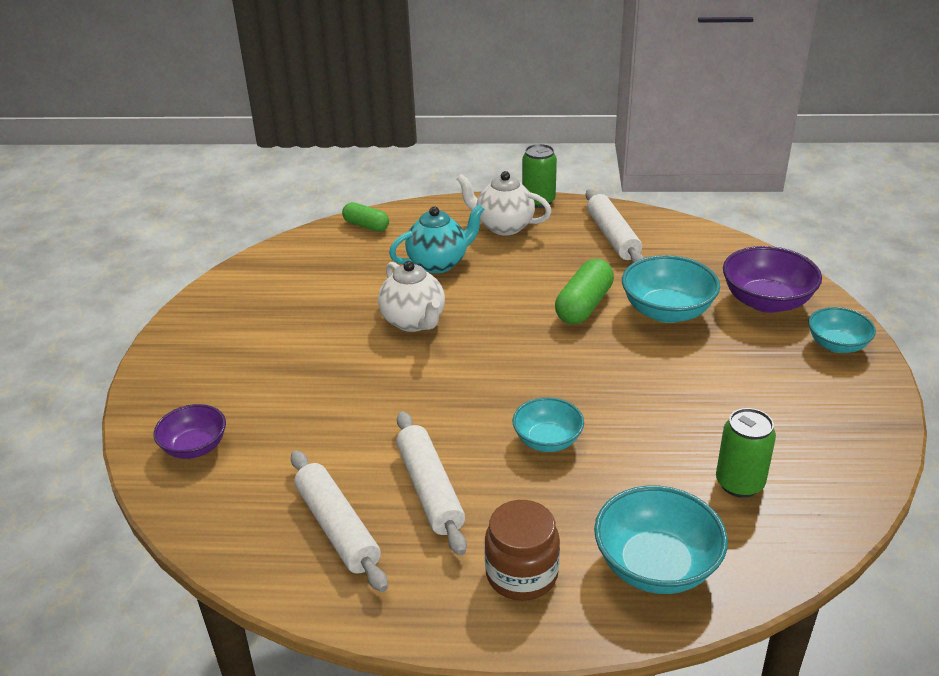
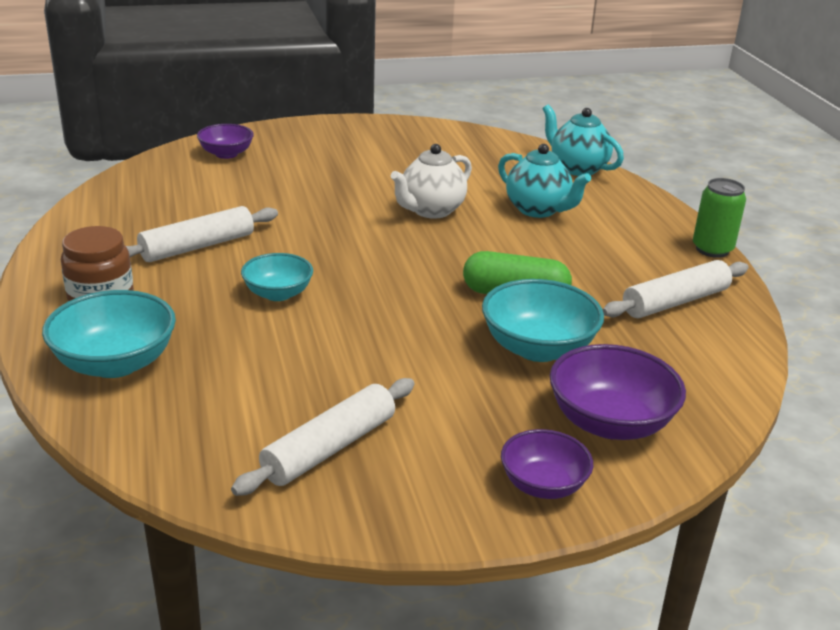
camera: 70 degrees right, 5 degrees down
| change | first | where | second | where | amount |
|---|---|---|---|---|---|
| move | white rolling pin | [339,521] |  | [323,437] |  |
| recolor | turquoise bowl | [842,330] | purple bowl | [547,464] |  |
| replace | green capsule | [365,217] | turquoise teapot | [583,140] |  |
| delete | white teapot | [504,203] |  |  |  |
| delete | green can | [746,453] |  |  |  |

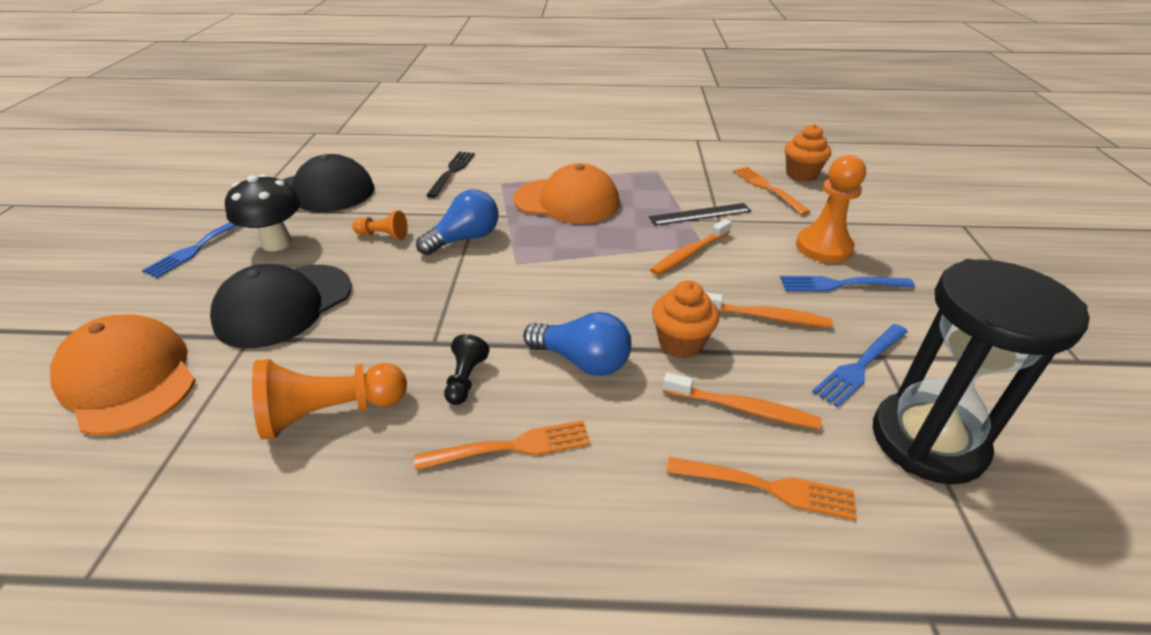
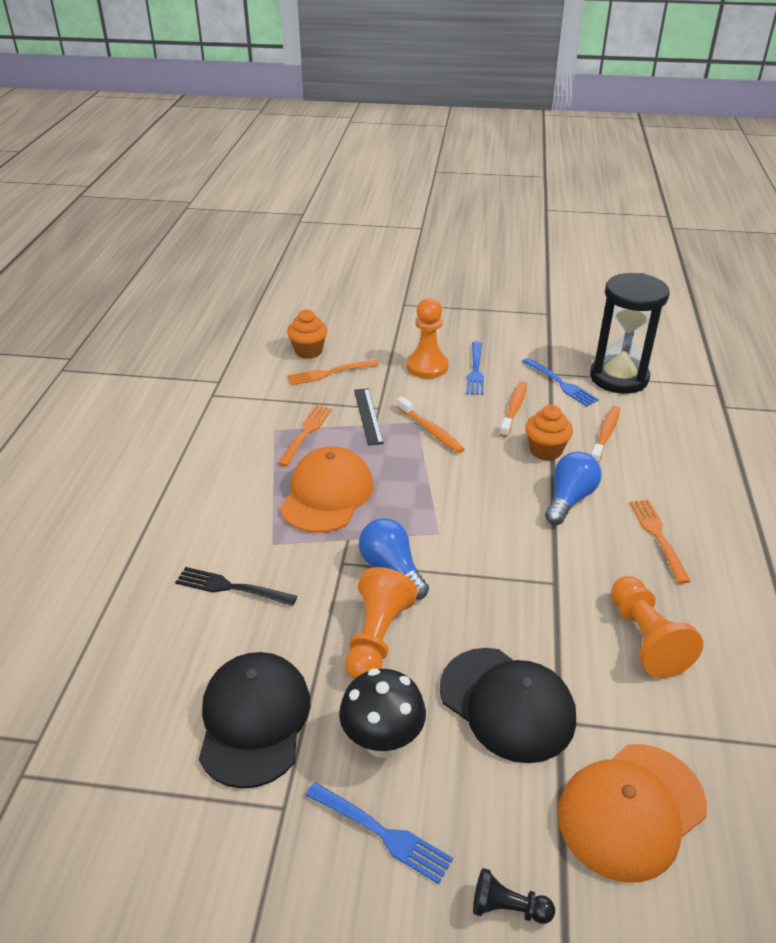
camera: 85 degrees left, 0 degrees up
| change | first | where | second | where | amount |
|---|---|---|---|---|---|
| move | orange fork | [762,488] |  | [304,436] |  |
| resize | orange pawn | [380,225] |  | [381,623] | x1.84 |
| move | black pawn | [466,369] |  | [514,896] |  |

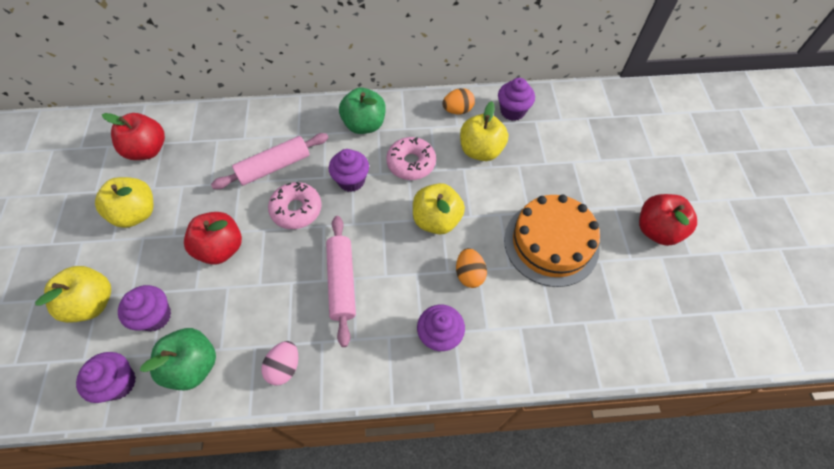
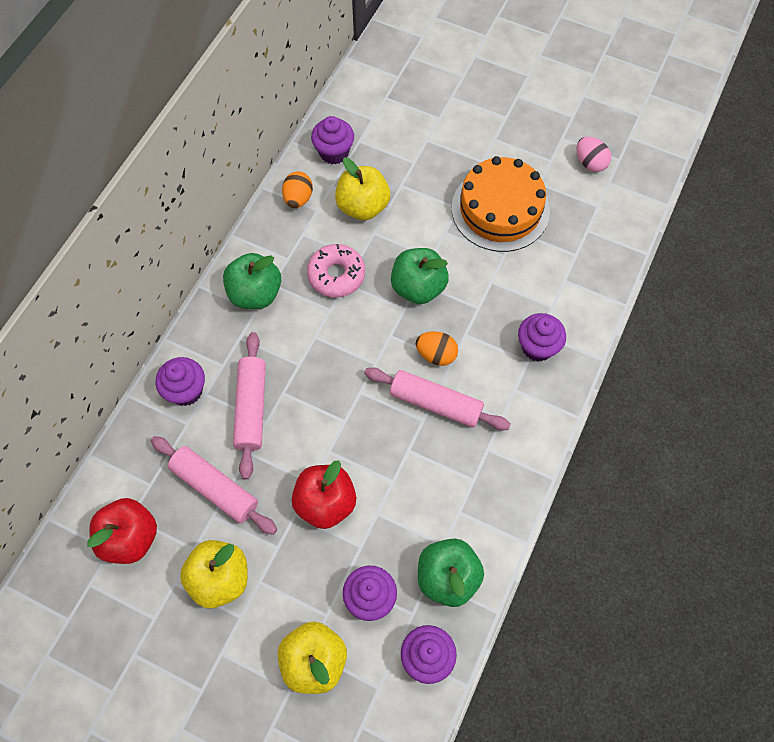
camera: 60 degrees left, 5 degrees up
| change | first | where | second | where | amount |
|---|---|---|---|---|---|
| insert |  |  | pink rolling pin | [214,485] |  |
| move | purple cupcake | [349,170] |  | [180,381] |  |
| recolor | yellow apple | [439,209] | green apple | [420,276] |  |
| move | orange egg | [471,268] |  | [437,349] |  |
| move | pink egg | [280,363] |  | [594,154] |  |
| delete | pink donut | [295,205] |  |  |  |
| delete | red apple | [668,220] |  |  |  |

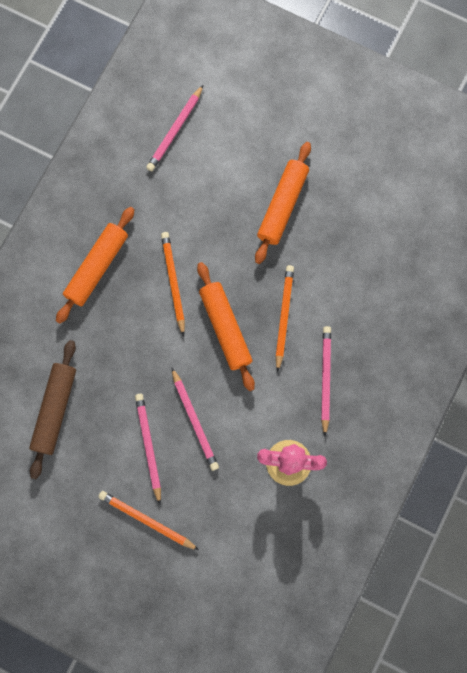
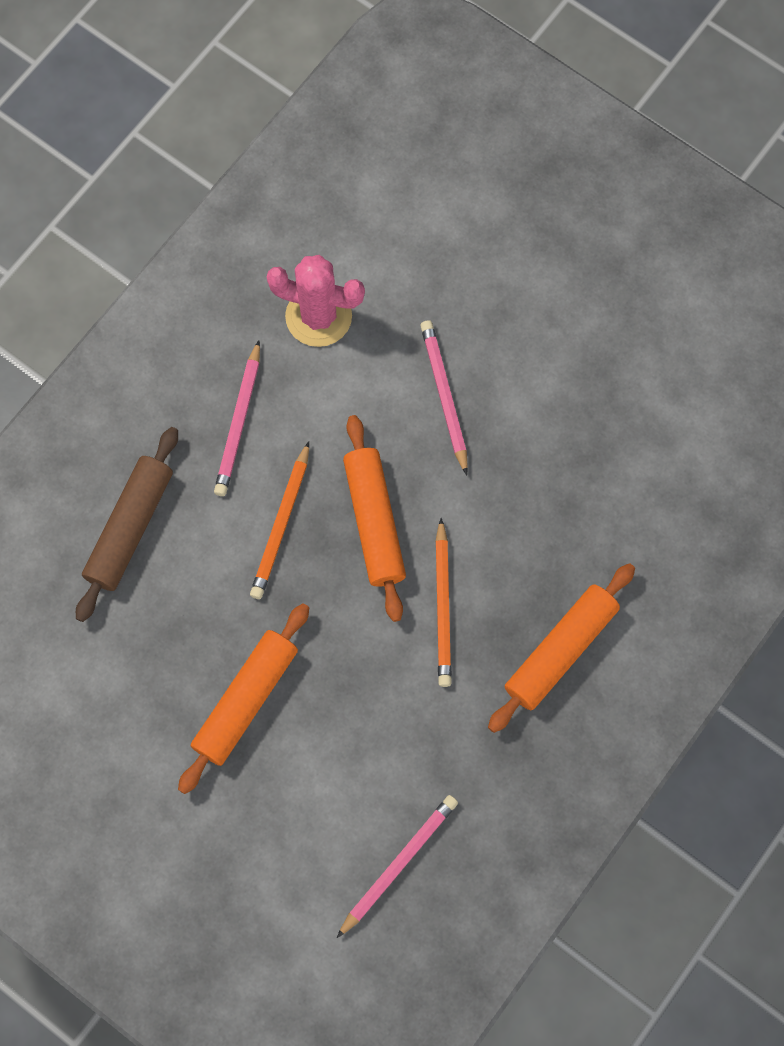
camera: 170 degrees left, 5 degrees down
| change | first | where | second | where | amount |
|---|---|---|---|---|---|
| move | brown rolling pin | [52,409] |  | [127,524] |  |
| delete | orange pencil | [148,520] |  |  |  |
| delete | pink pencil | [148,449] |  |  |  |

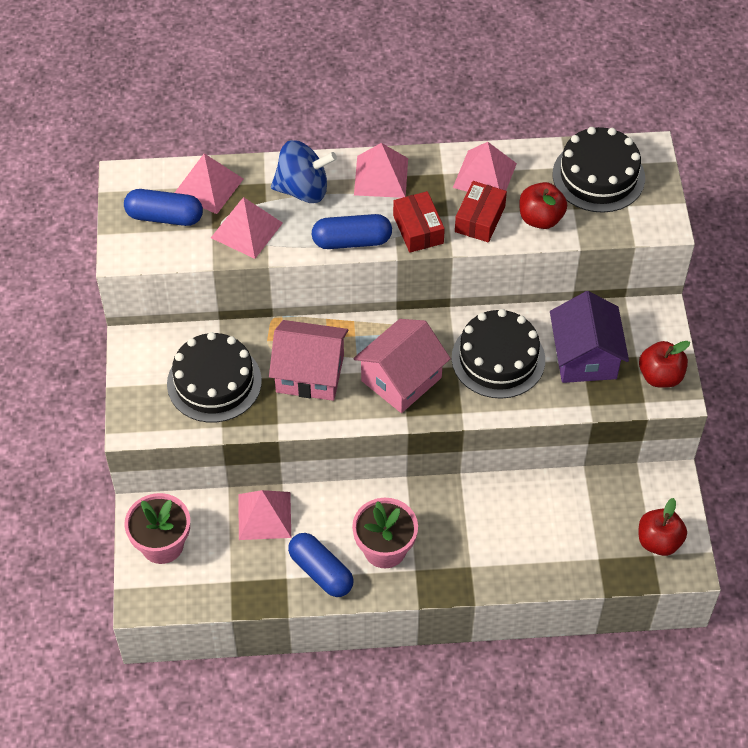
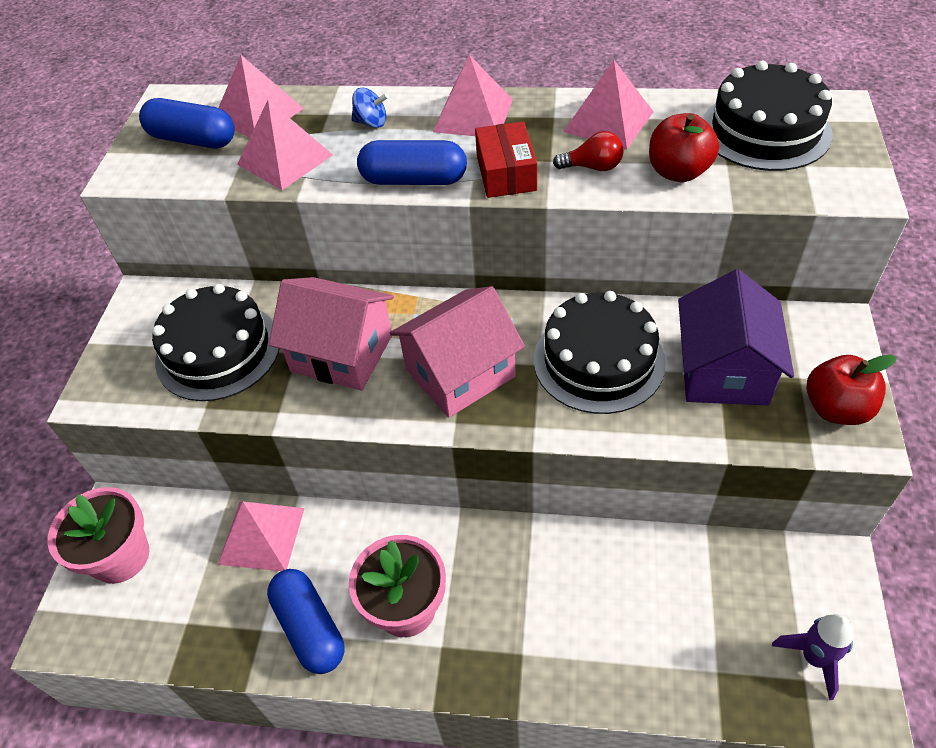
camera: 15 degrees right, 5 degrees down
| change | first | where | second | where | amount |
|---|---|---|---|---|---|
| resize | blue spinning top | [304,171] |  | [370,108] | x0.49 |
| replace | red box | [481,211] | red light bulb | [588,151] |  |
| replace | red apple | [663,527] | purple rocket | [812,657] |  |

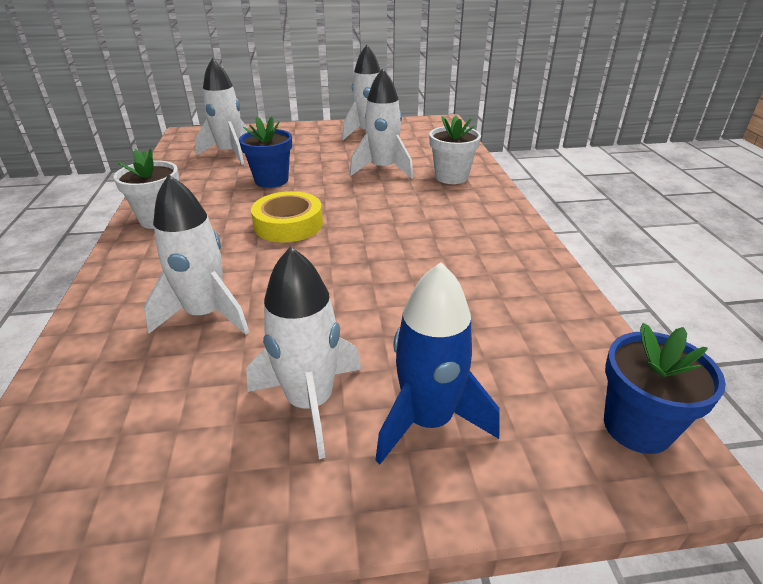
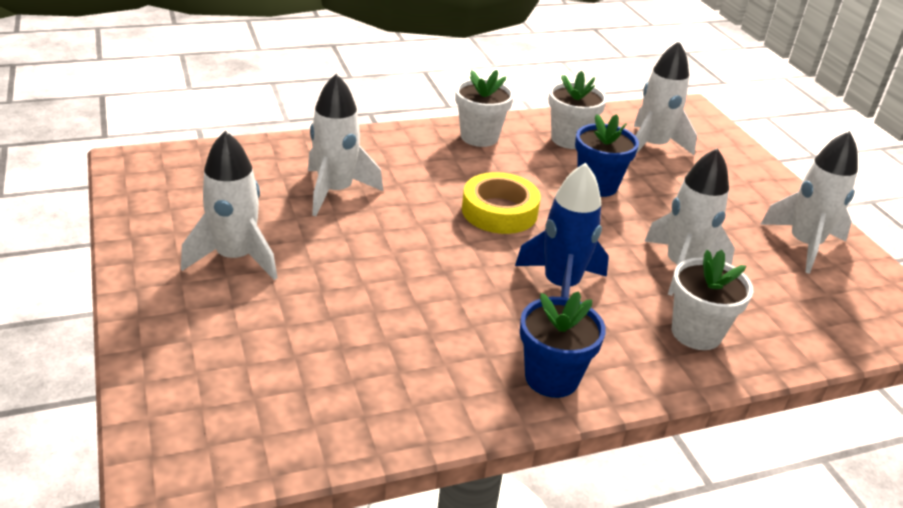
camera: 75 degrees right, 0 degrees up
| change | first | where | second | where | amount |
|---|---|---|---|---|---|
| move | blue rocket | [437,363] |  | [562,230] |  |
| move | blue flower pot | [665,388] |  | [563,344] |  |
| insert |  |  | white flower pot | [577,110] |  |

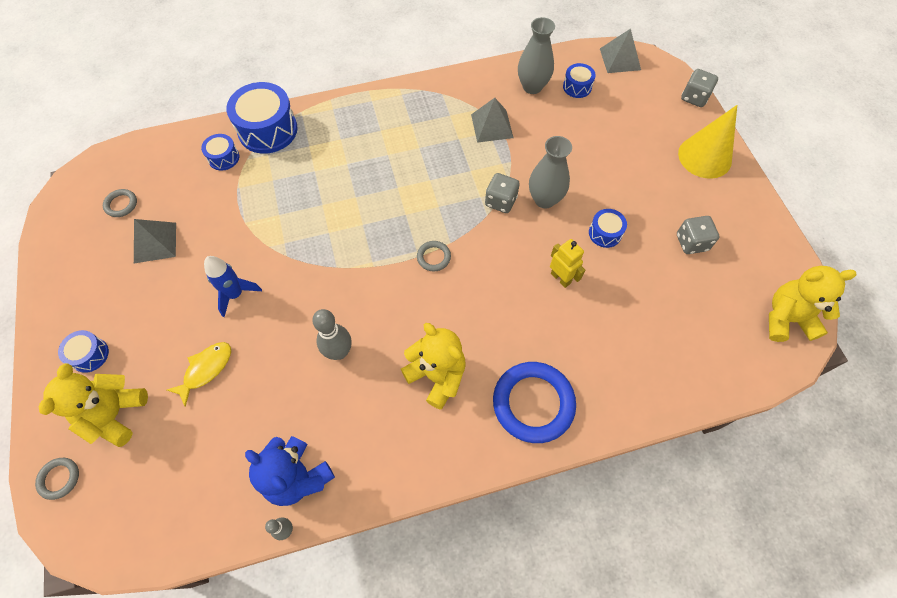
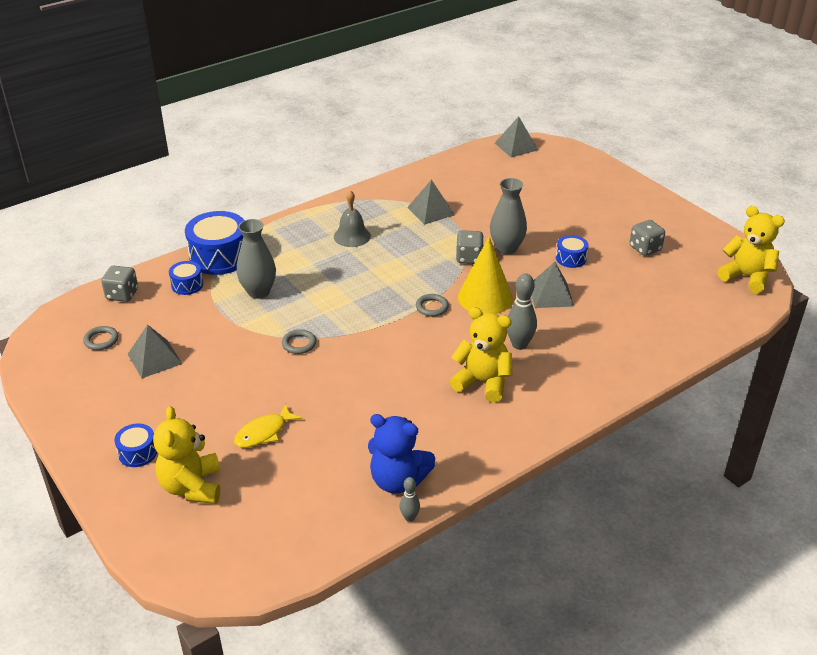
camera: 20 degrees left, 25 degrees down
| change | first | where | second | where | amount |
|---|---|---|---|---|---|
| move | grey dice | [699,88] |  | [119,283] |  |
| rotate | yellow fish | [199,374] |  | [268,426] | 150 degrees counterclockwise |
| move | grey vase | [536,55] |  | [256,259] |  |
| move | grey ring | [57,479] |  | [299,341] |  |
| insert |  |  | grey bell | [352,218] |  |
| move | yellow cone | [707,142] |  | [485,275] |  |
| move | grey bowling pin | [332,334] |  | [522,312] |  |
| replace | yellow robot | [567,263] | grey pyramid | [553,285] |  |
| rotate | yellow teddy bear | [812,304] |  | [751,250] | 60 degrees clockwise |
| delete | blue rocket | [233,286] |  |  |  |
| delete | blue ring | [534,402] |  |  |  |
| delete | blue drum | [579,80] |  |  |  |

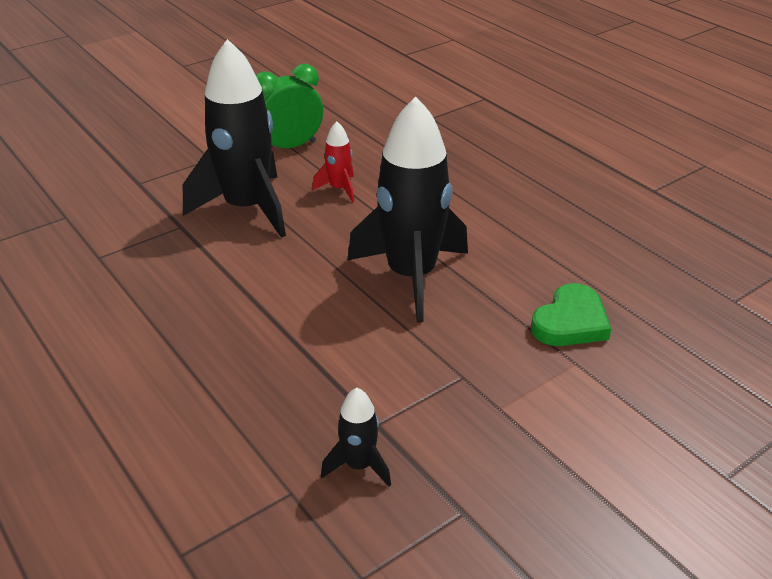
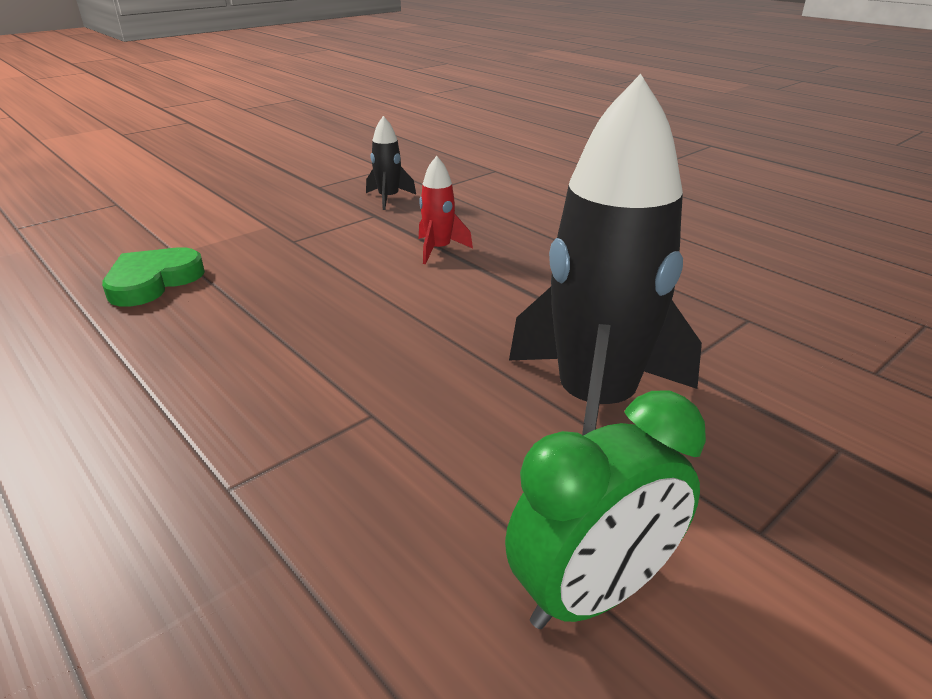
camera: 175 degrees right, 5 degrees down
| change | first | where | second | where | amount |
|---|---|---|---|---|---|
| move | red rocket | [333,161] |  | [446,210] |  |
| delete | black rocket | [407,210] |  |  |  |

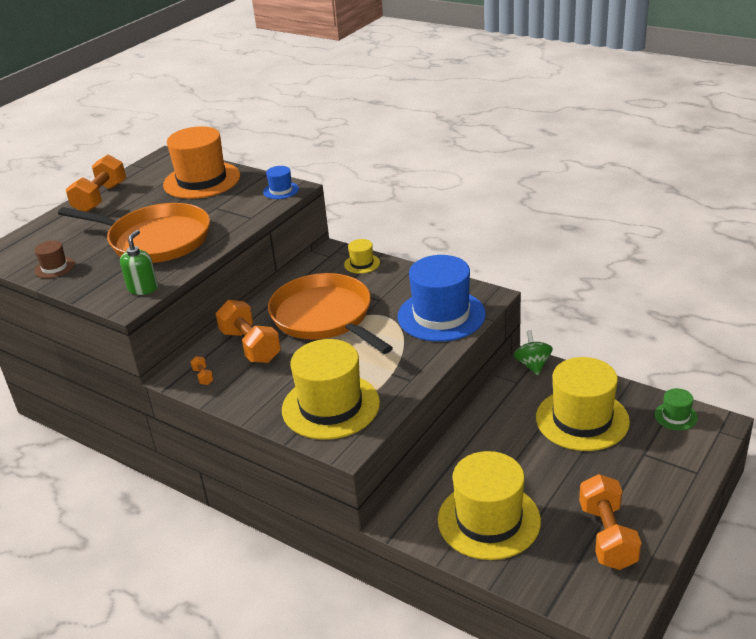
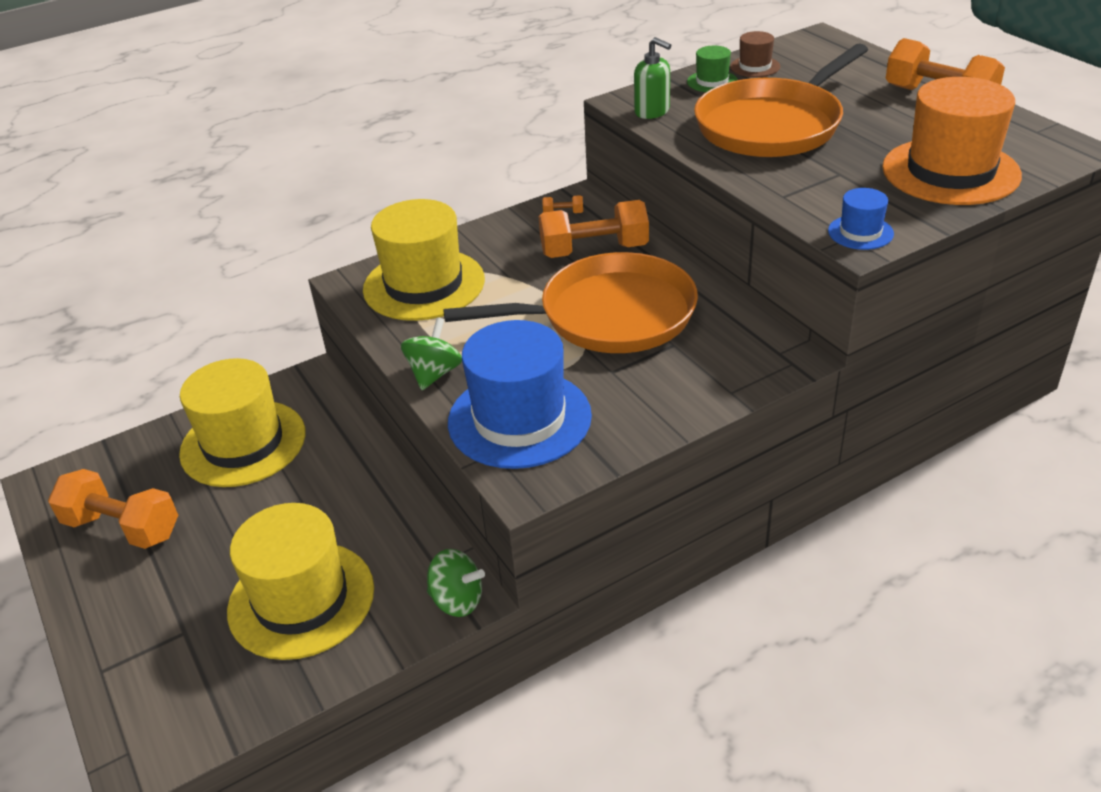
camera: 115 degrees right, 5 degrees up
| change | first | where | second | where | amount |
|---|---|---|---|---|---|
| insert |  |  | green spinning top | [431,353] |  |
| move | green hat | [676,409] |  | [712,69] |  |
| delete | yellow hat | [362,256] |  |  |  |

